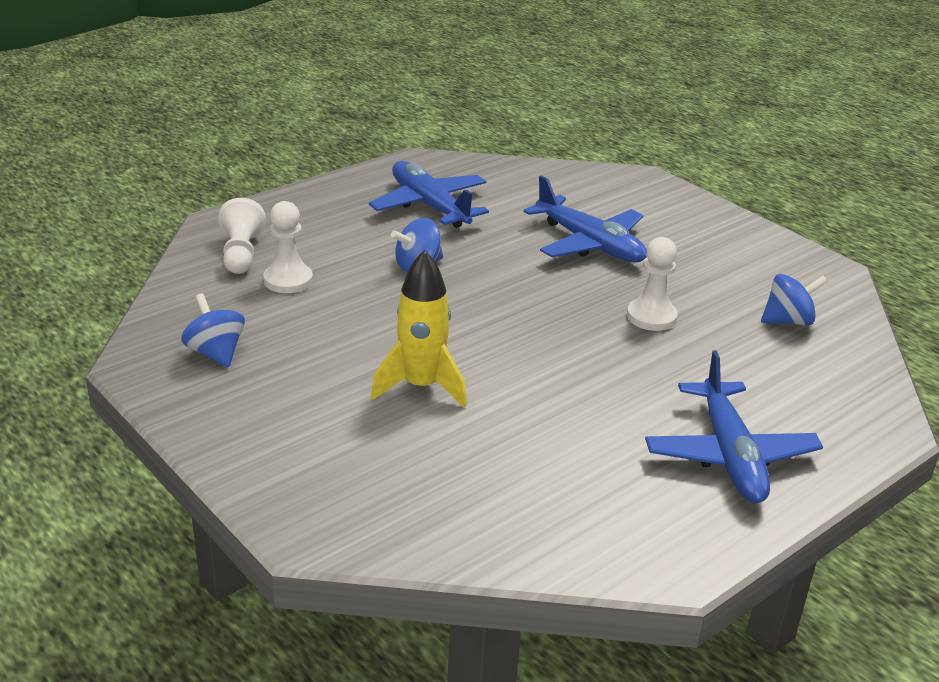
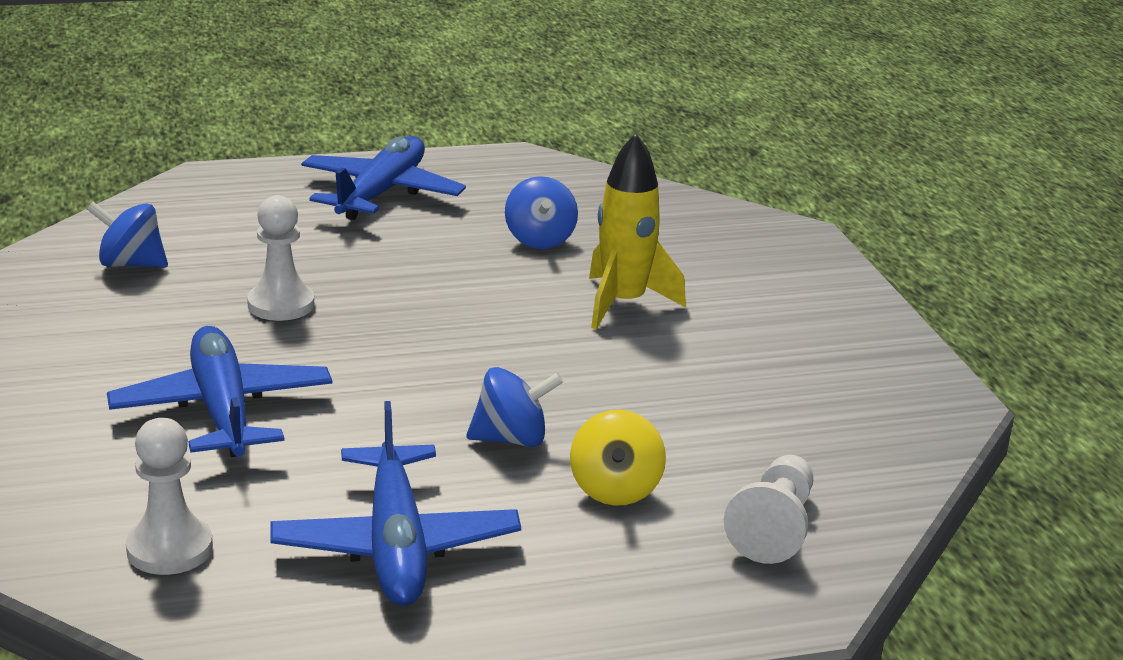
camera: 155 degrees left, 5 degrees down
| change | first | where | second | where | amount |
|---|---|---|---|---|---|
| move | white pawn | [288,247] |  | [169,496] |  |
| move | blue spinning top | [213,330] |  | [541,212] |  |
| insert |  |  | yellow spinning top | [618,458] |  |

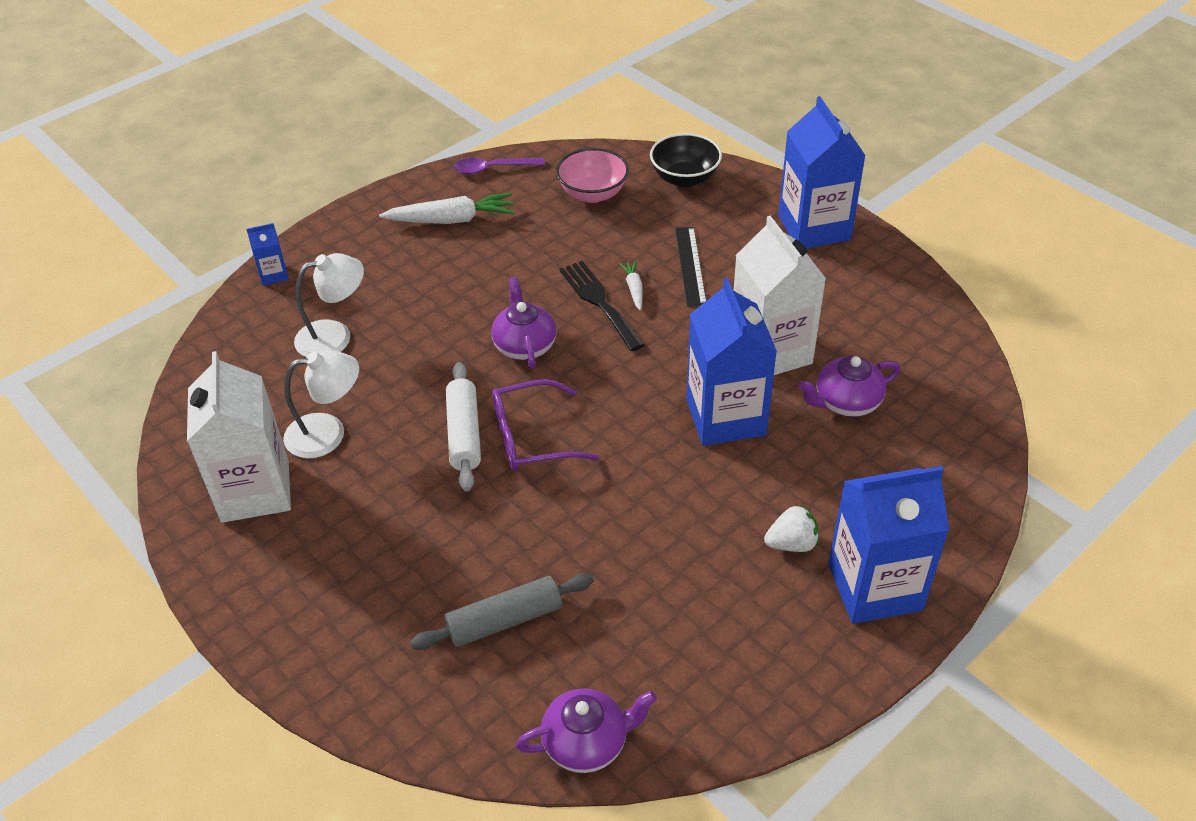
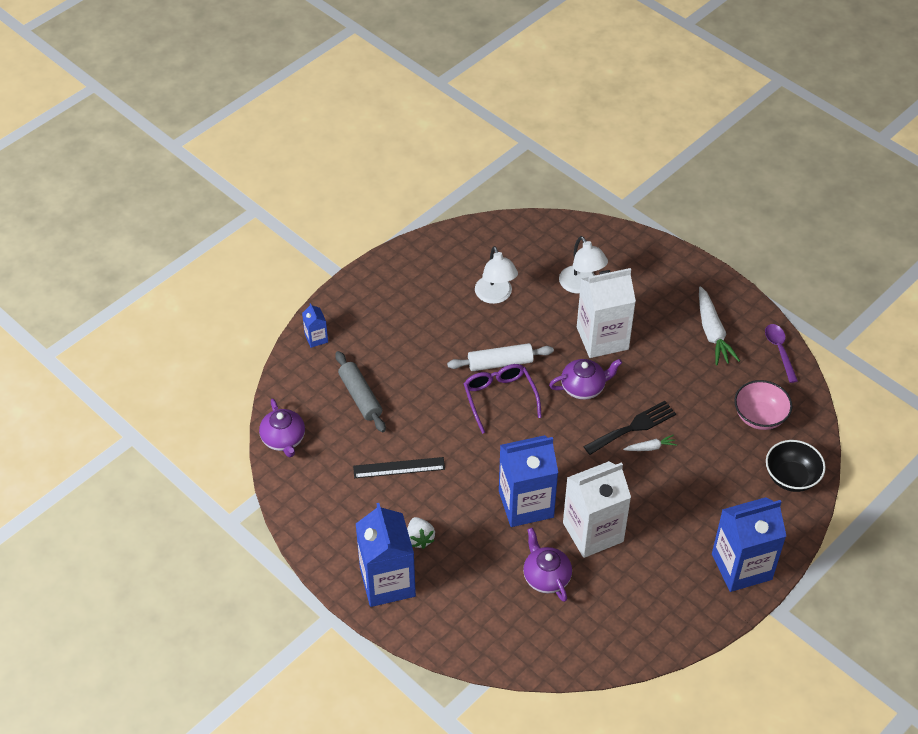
camera: 85 degrees right, 5 degrees up
| change | first | where | second | where | amount |
|---|---|---|---|---|---|
| move | blue carton | [267,254] |  | [315,325] |  |
| move | black ruler | [690,267] |  | [399,467] |  |
| move | white carton | [239,437] |  | [606,313] |  |

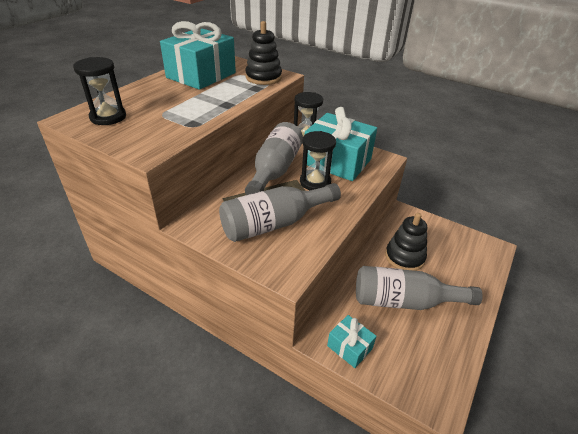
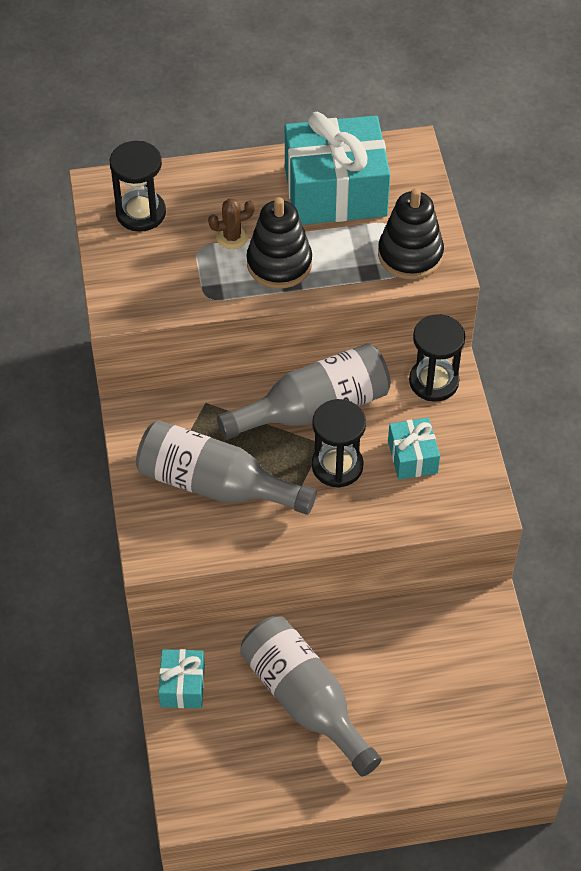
camera: 50 degrees right, 15 degrees up
| change | first | where | second | where | amount |
|---|---|---|---|---|---|
| insert |  |  | brown cactus | [231,223] |  |
| move | black stacking toy | [406,242] |  | [279,243] |  |
| resize | turquoise gift | [341,144] |  | [414,448] | x0.49 |

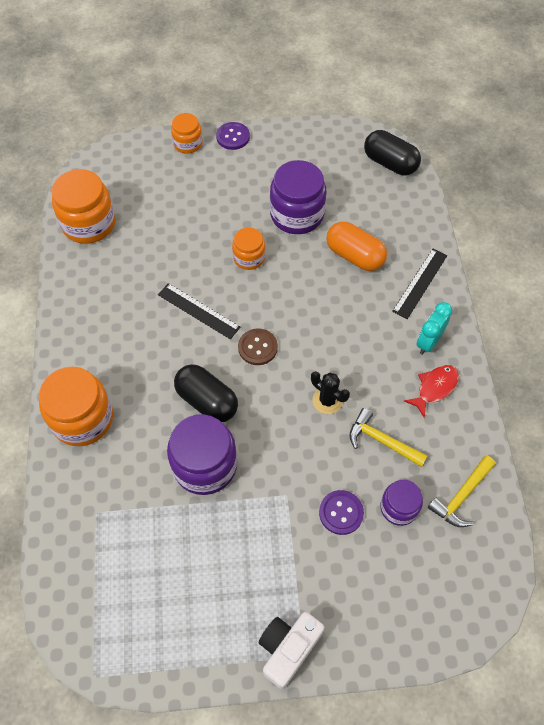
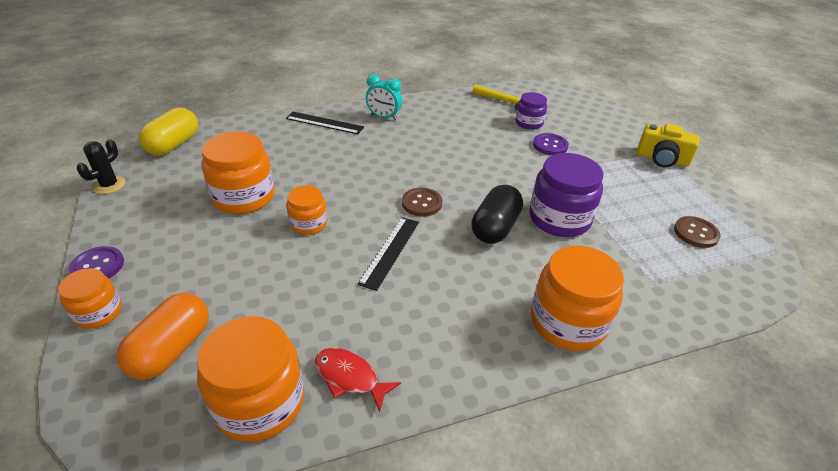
camera: 105 degrees left, 20 degrees down
| change | first | where | second | where | amount |
|---|---|---|---|---|---|
| move | black cactus | [330,392] |  | [101,166] |  |
| move | orange capsule | [356,246] |  | [163,336] |  |
| recolor | black capsule | [392,152] | yellow capsule | [168,131] |  |
| recolor | purple jar | [298,197] | orange jar | [237,172] |  |
| move | red fish | [431,391] |  | [358,380] |  |
| recolor | white camera | [291,650] | yellow camera | [668,145] |  |
| insert |  |  | brown button | [697,232] |  |
| delete | yellow hammer | [388,437] |  |  |  |

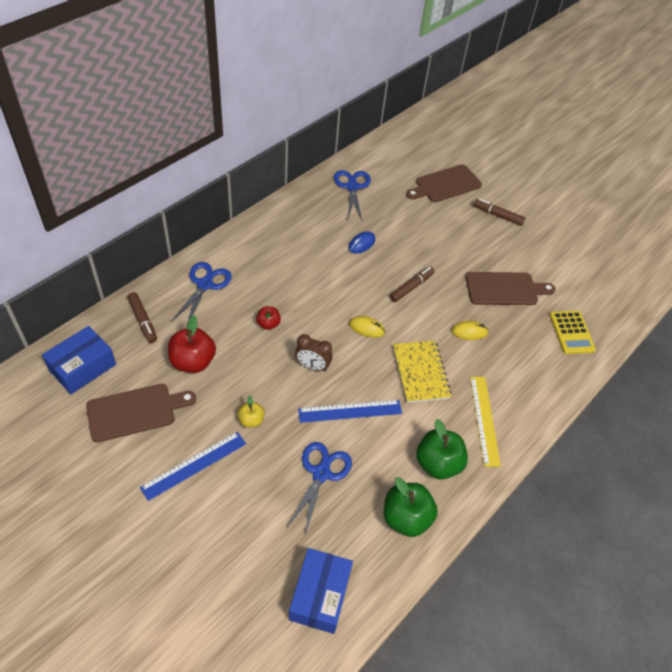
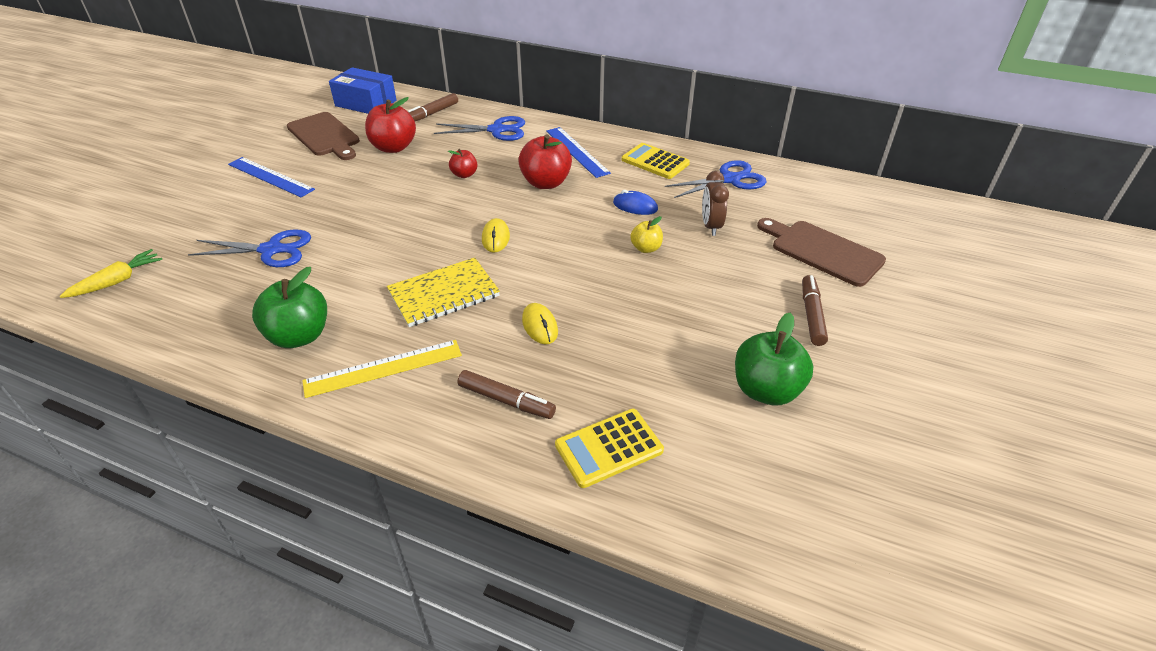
camera: 75 degrees right, 10 degrees down
| change | first | where | second | where | amount |
|---|---|---|---|---|---|
| replace | blue box | [321,591] | yellow carrot | [110,273] |  |
| move | brown marker | [412,284] |  | [507,394] |  |
| insert |  |  | red apple | [545,162] |  |
| move | blue ruler | [350,411] |  | [578,152] |  |
| insert |  |  | yellow calculator | [656,161] |  |
| move | yellow apple | [251,412] |  | [646,234] |  |
| move | brown clock | [313,352] |  | [715,203] |  |
| move | green apple | [411,507] |  | [774,359] |  |
| delete | brown cutting board | [511,288] |  |  |  |

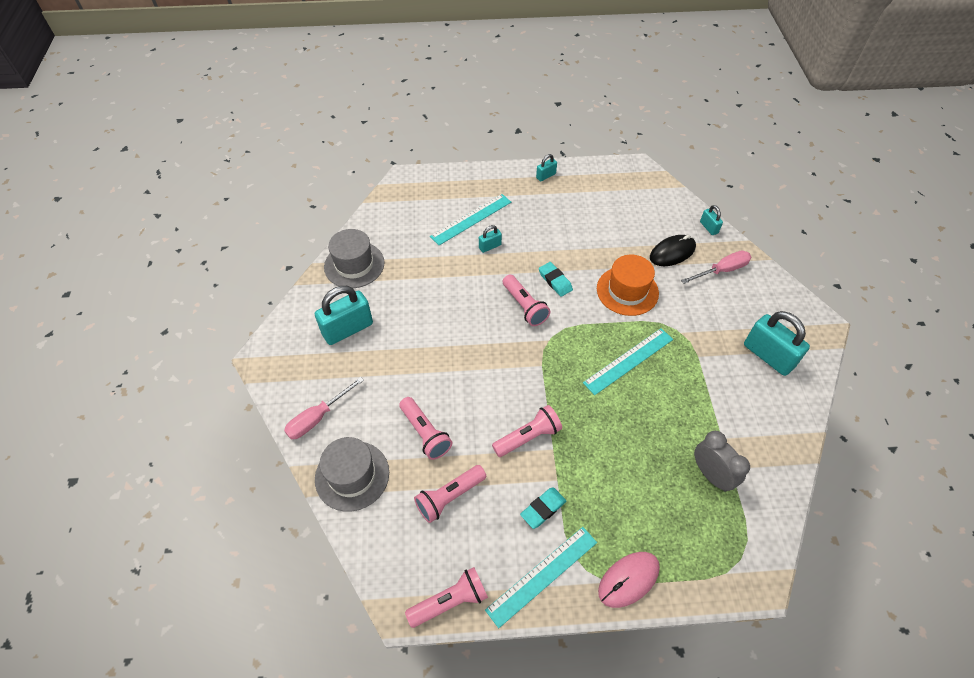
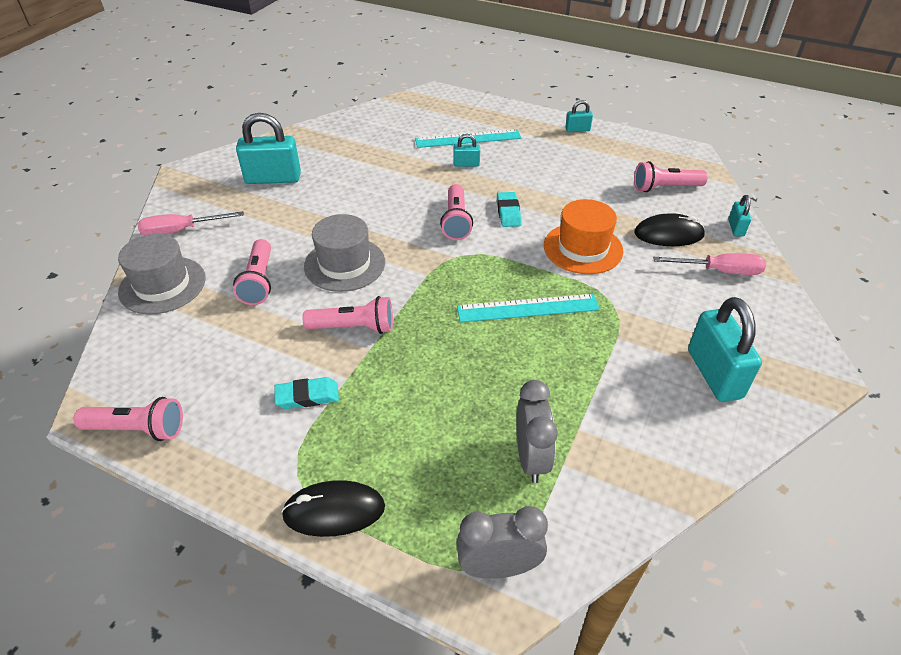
camera: 30 degrees right, 10 degrees down
| change | first | where | second | where | amount |
|---|---|---|---|---|---|
| recolor | pink mouse | [629,580] | black mouse | [333,508] |  |
| move | grey hat | [354,258] |  | [344,253] |  |
| insert |  |  | grey clock | [502,542] |  |
| move | pink flashlight | [450,494] |  | [671,176] |  |
| delete | turquoise ruler | [541,577] |  |  |  |

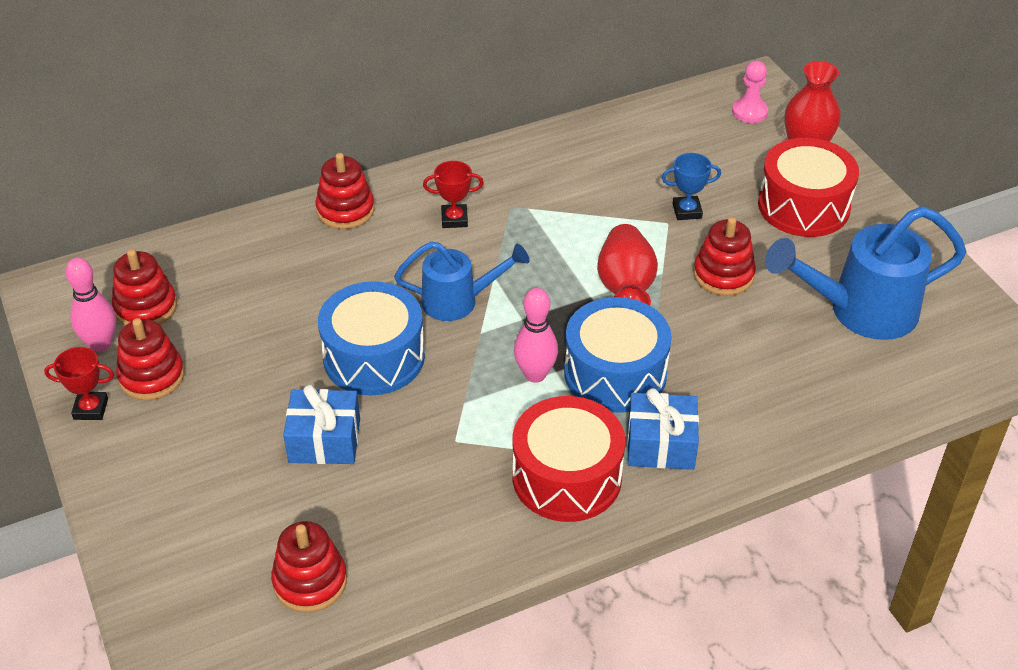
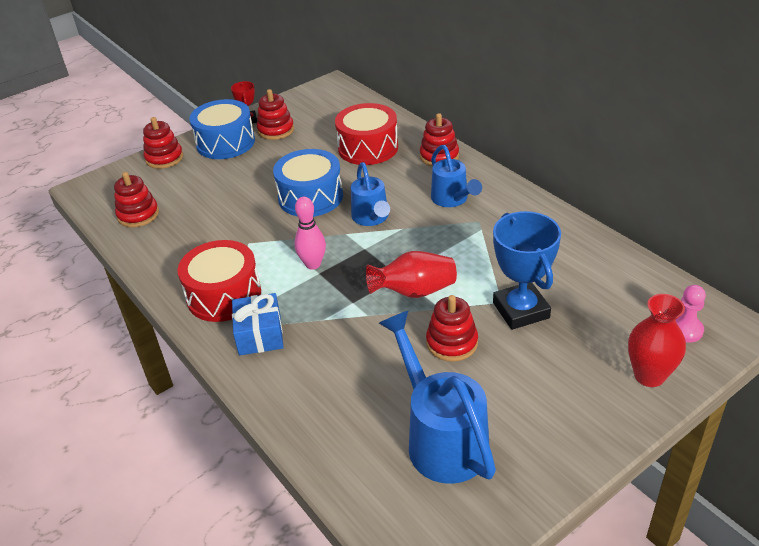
camera: 80 degrees right, 5 degrees down
| change | first | where | second | where | amount |
|---|---|---|---|---|---|
| move | red stacking toy | [144,287] |  | [163,143] |  |
| move | blue drum | [618,355] |  | [222,129] |  |
| move | red drum | [808,187] |  | [366,134] |  |
| replace | red trophy | [453,194] | blue watering can | [456,176] |  |
| resize | blue trophy | [691,186] |  | [527,270] | x1.96 |
| delete | pink bowling pin | [90,305] |  |  |  |
| delete | blue gift | [321,424] |  |  |  |

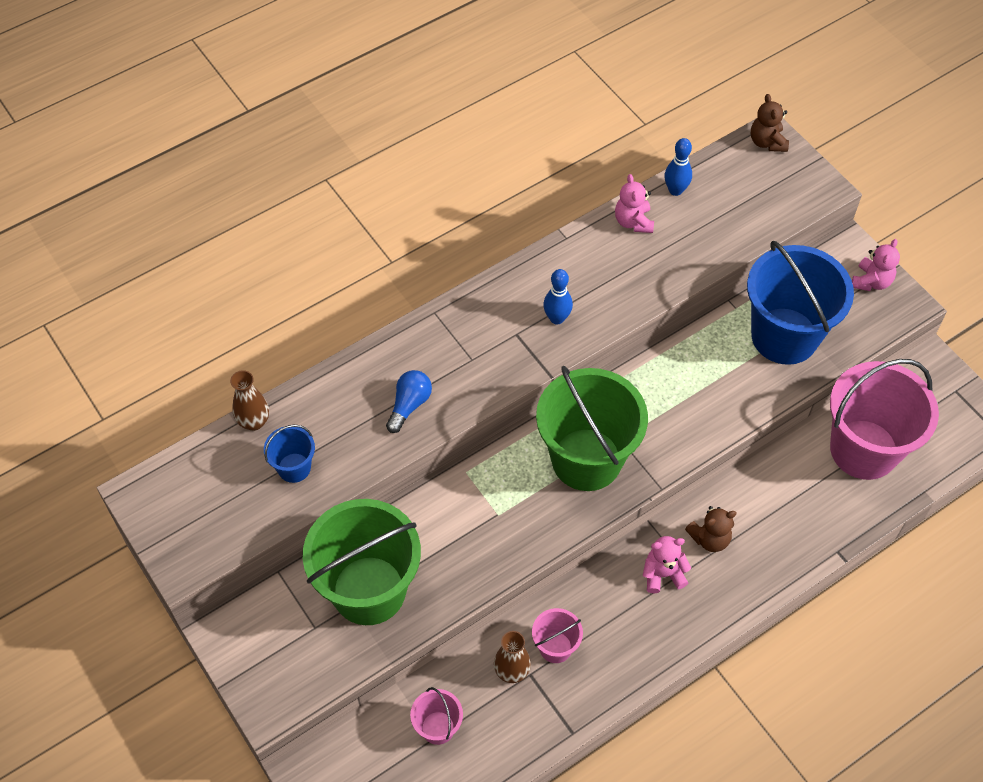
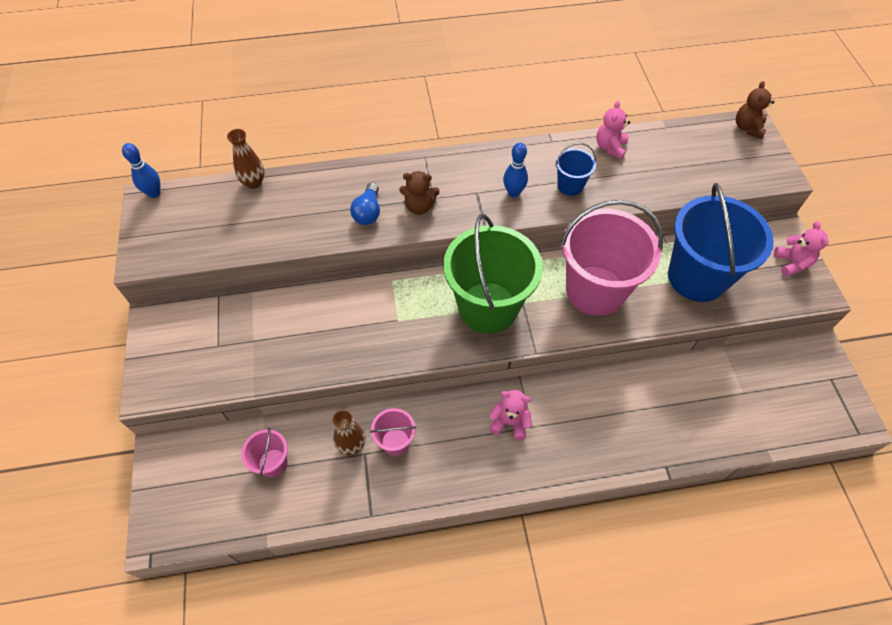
camera: 25 degrees right, 0 degrees up
| change | first | where | second | where | amount |
|---|---|---|---|---|---|
| move | blue bowling pin | [678,167] |  | [141,170] |  |
| rotate | blue light bulb | [409,401] |  | [365,203] | 135 degrees clockwise |
| move | brown teddy bear | [711,529] |  | [419,193] |  |
| move | blue bucket | [289,454] |  | [575,169] |  |
| move | pink bucket | [884,419] |  | [611,258] |  |
| rotate | pink teddy bear | [876,265] |  | [801,249] | 60 degrees counterclockwise |
| delete | green bucket | [362,562] |  |  |  |

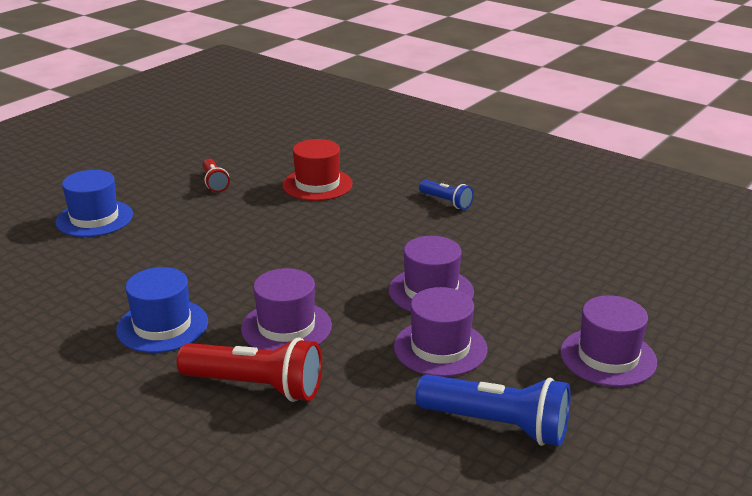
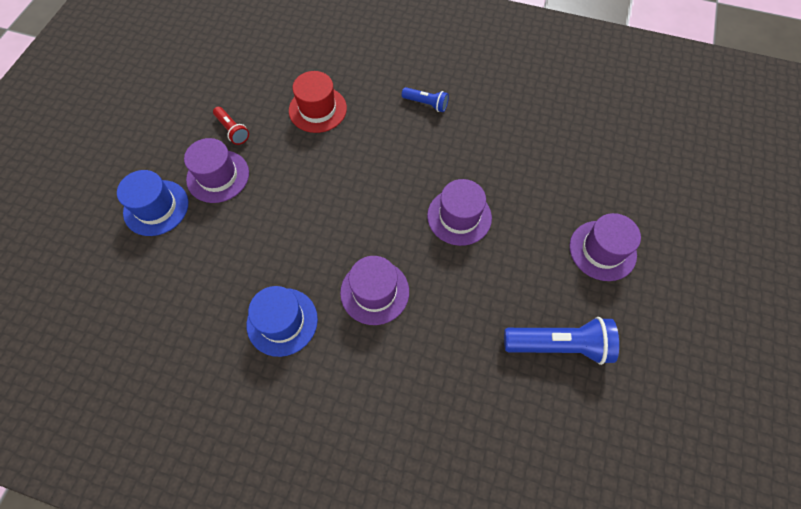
camera: 20 degrees left, 35 degrees up
| change | first | where | second | where | amount |
|---|---|---|---|---|---|
| move | purple hat | [440,332] |  | [216,170] |  |
| delete | red flashlight | [249,369] |  |  |  |

